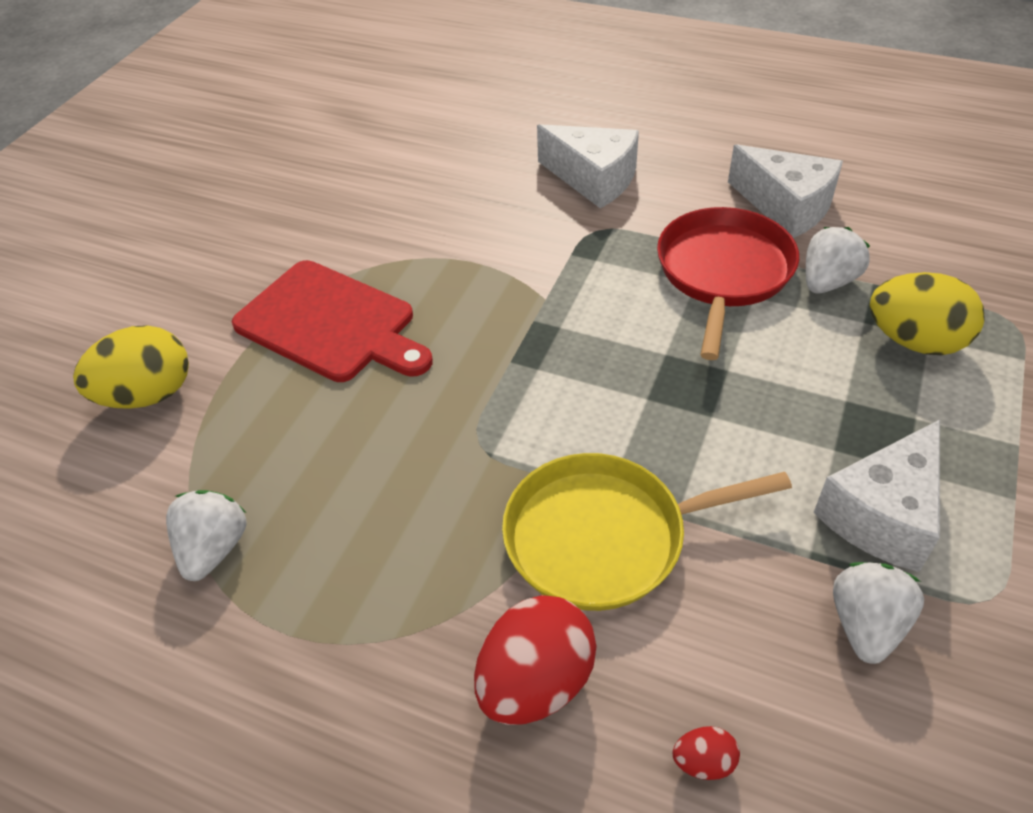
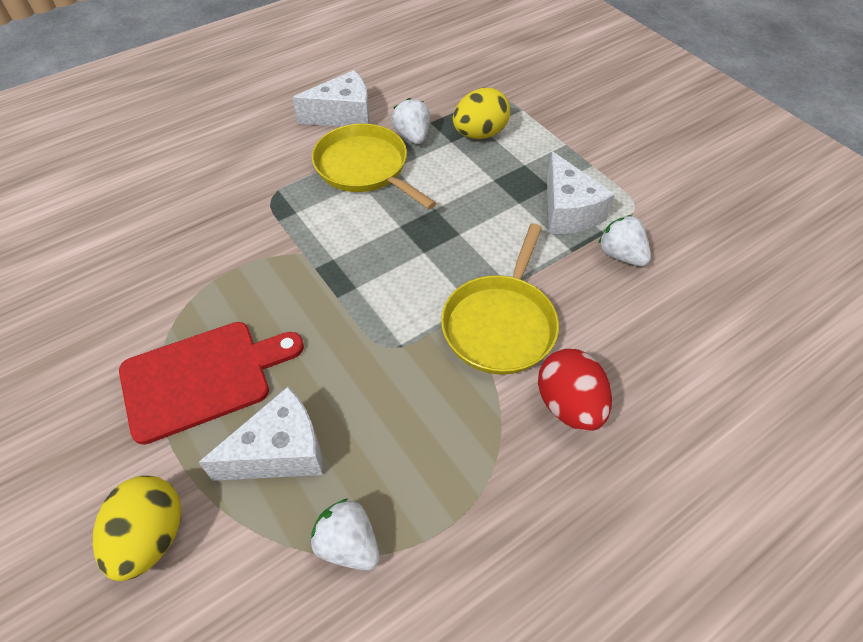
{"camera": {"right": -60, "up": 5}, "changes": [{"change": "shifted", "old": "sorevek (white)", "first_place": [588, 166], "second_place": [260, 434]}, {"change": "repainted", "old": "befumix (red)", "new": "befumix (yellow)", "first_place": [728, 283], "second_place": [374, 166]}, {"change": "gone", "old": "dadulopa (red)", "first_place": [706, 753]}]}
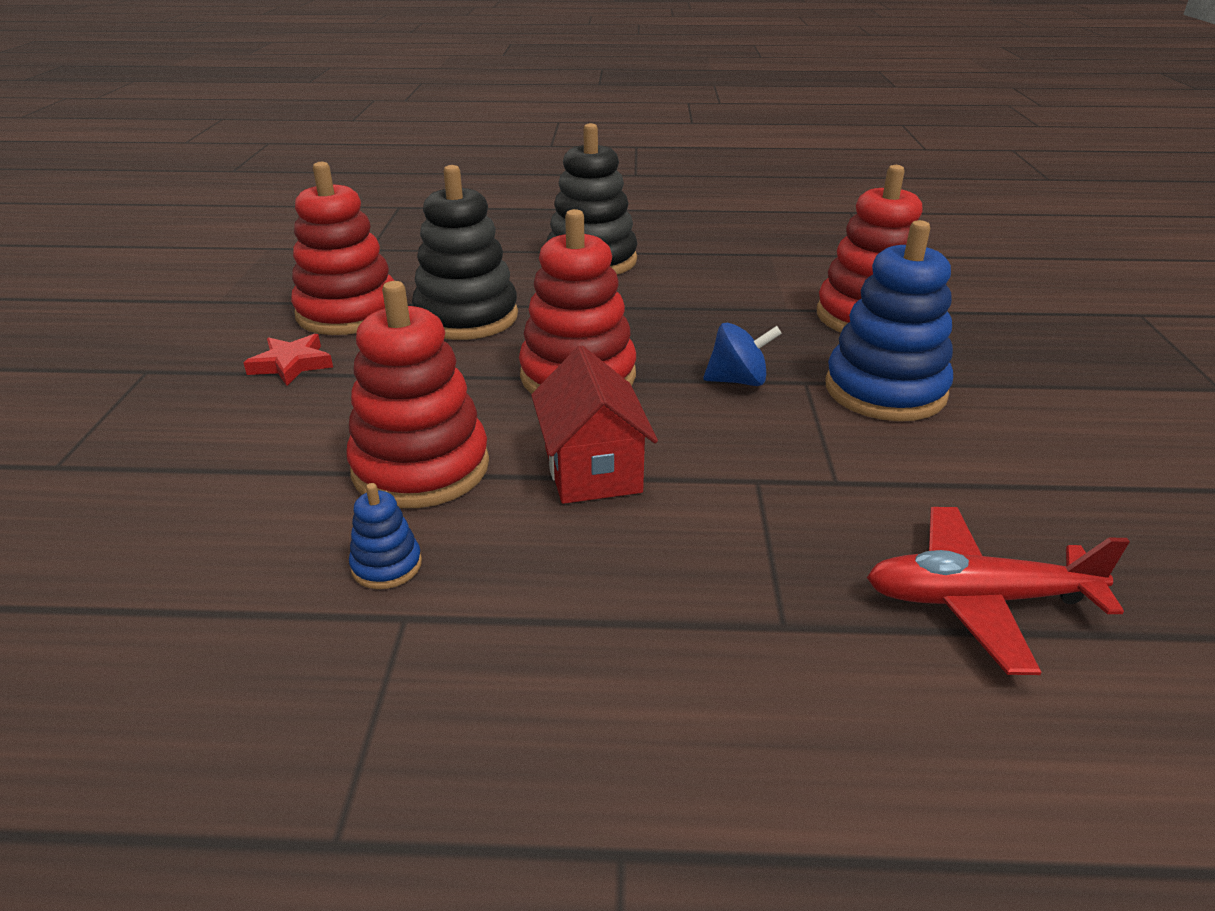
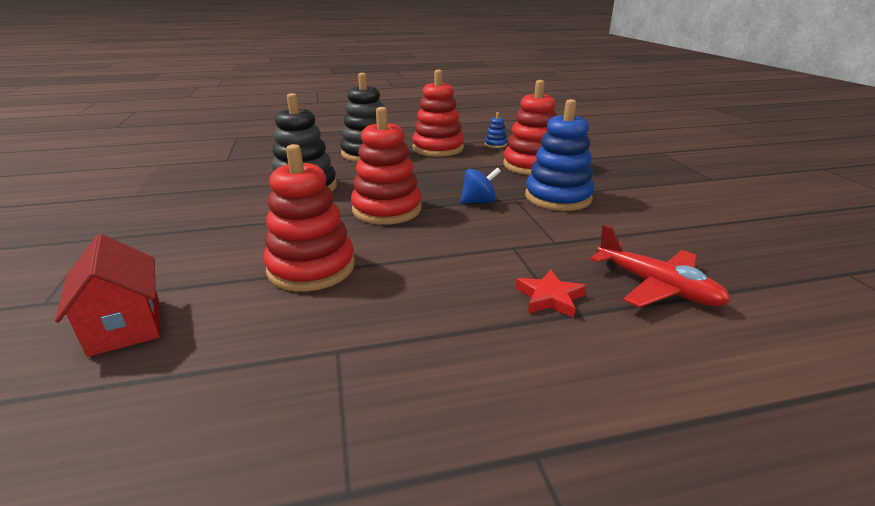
{"camera": {"right": -15, "up": -5}, "changes": [{"change": "shifted", "old": "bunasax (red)", "first_place": [594, 425], "second_place": [107, 295]}, {"change": "shifted", "old": "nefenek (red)", "first_place": [342, 248], "second_place": [438, 113]}, {"change": "shifted", "old": "nefenek (blue)", "first_place": [385, 536], "second_place": [496, 130]}, {"change": "shifted", "old": "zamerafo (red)", "first_place": [288, 360], "second_place": [551, 293]}, {"change": "rotated", "old": "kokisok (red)", "first_place": [998, 591], "second_place": [660, 266], "degrees": -120}]}
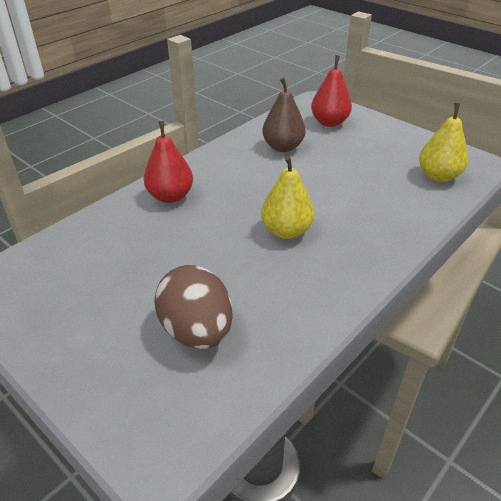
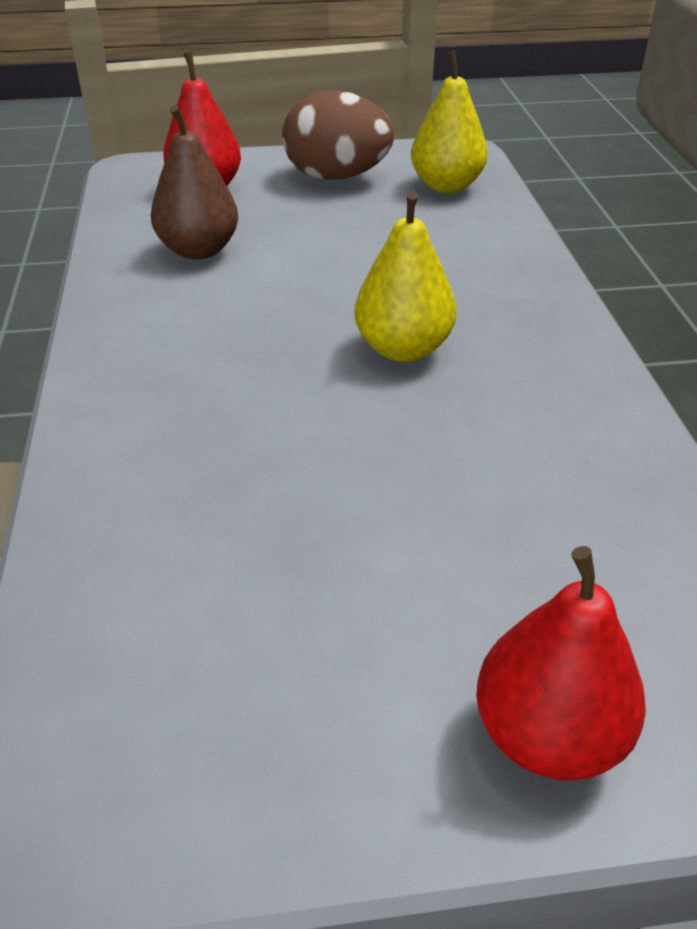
{"camera": {"right": -50, "up": 0}, "changes": [{"change": "shifted", "old": "dadulopa (brown)", "first_place": [193, 307], "second_place": [338, 135]}, {"change": "shifted", "old": "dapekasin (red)", "first_place": [168, 162], "second_place": [561, 663]}]}
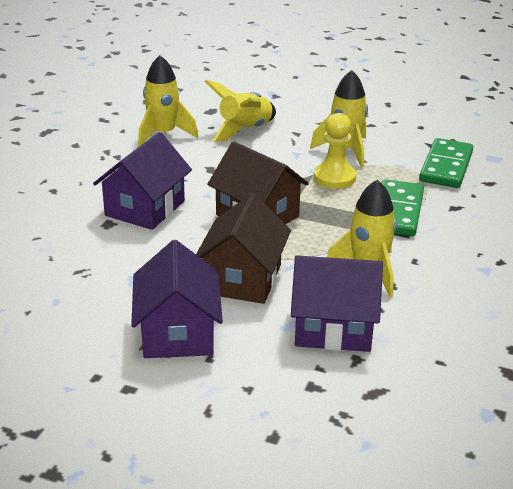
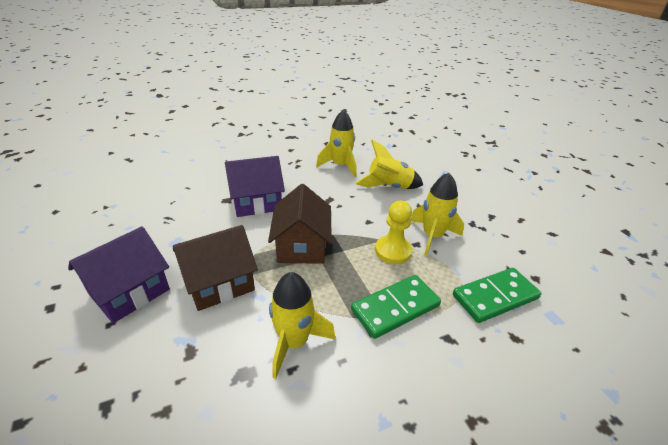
{"camera": {"right": 45, "up": 5}, "changes": [{"change": "gone", "old": "bunasax (purple)", "first_place": [337, 303]}]}
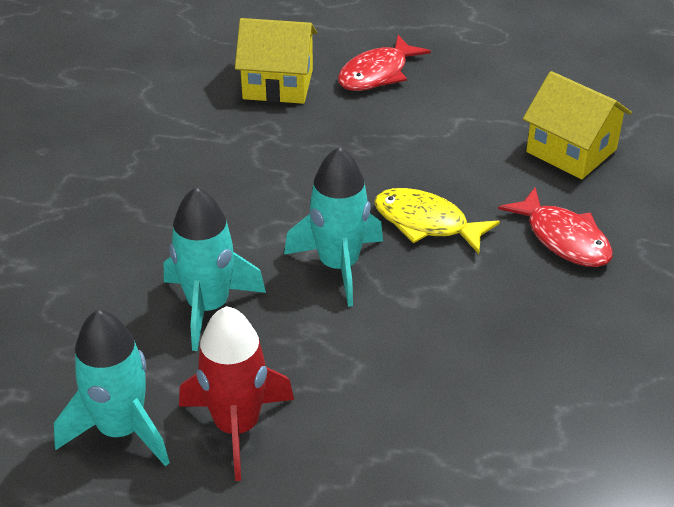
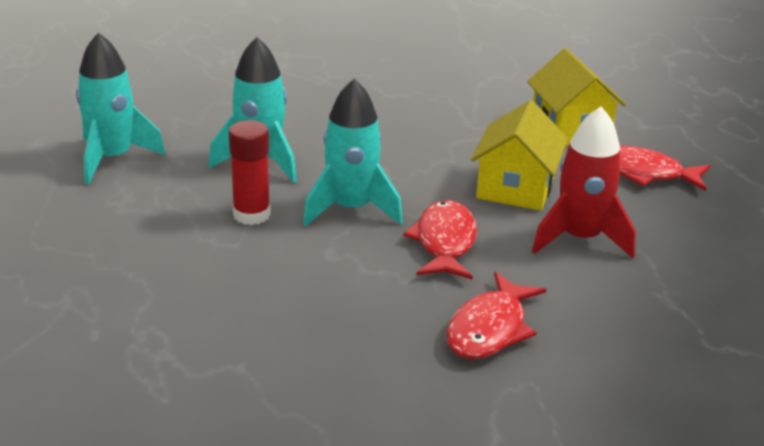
{"camera": {"right": 65, "up": -10}, "changes": [{"change": "new", "new": "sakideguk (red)", "second_place": [250, 172]}, {"change": "repainted", "old": "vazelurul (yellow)", "new": "vazelurul (red)", "first_place": [437, 221], "second_place": [440, 239]}, {"change": "shifted", "old": "bunasax (yellow)", "first_place": [577, 125], "second_place": [519, 155]}, {"change": "shifted", "old": "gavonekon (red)", "first_place": [236, 393], "second_place": [584, 182]}]}
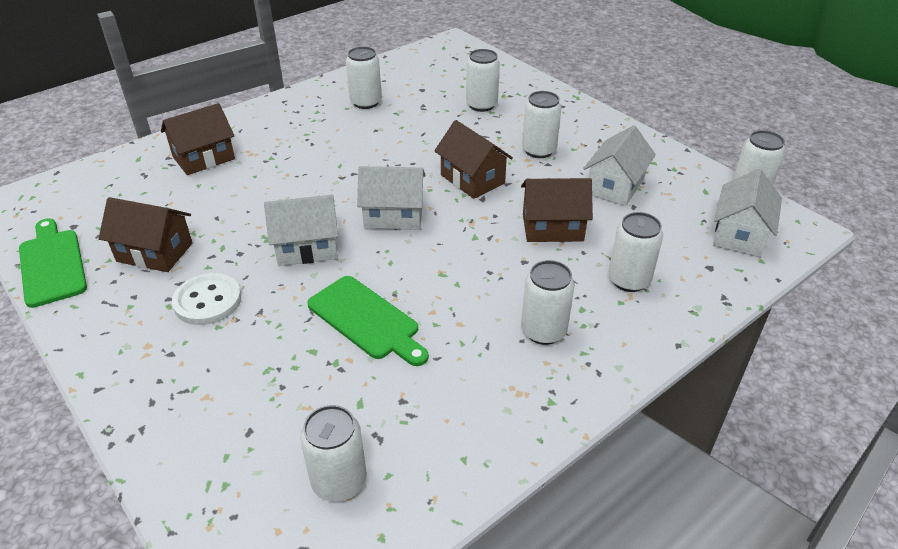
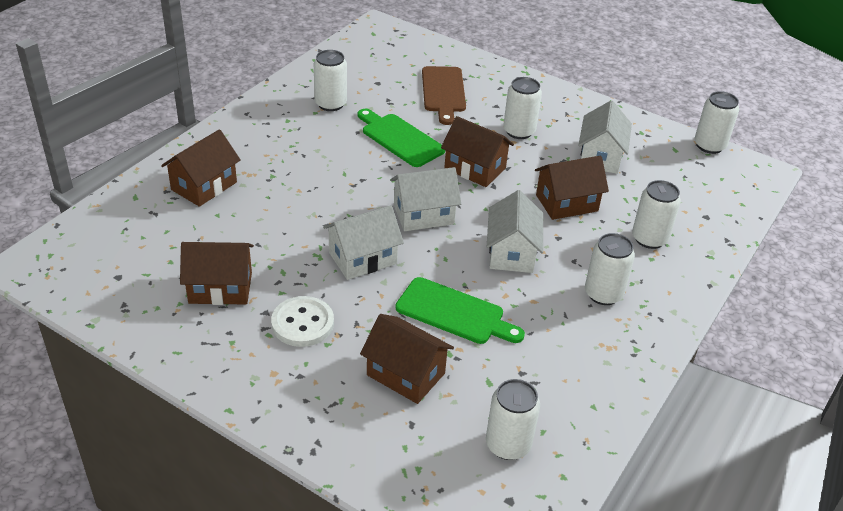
{"camera": {"right": -20, "up": 0}, "changes": [{"change": "shifted", "old": "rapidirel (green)", "first_place": [53, 263], "second_place": [401, 138]}, {"change": "new", "new": "bunasax (brown)", "second_place": [407, 359]}, {"change": "swapped", "old": "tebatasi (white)", "new": "rapidirel (brown)", "first_place": [483, 80], "second_place": [444, 95]}, {"change": "shifted", "old": "bunasax (white)", "first_place": [747, 213], "second_place": [515, 231]}]}
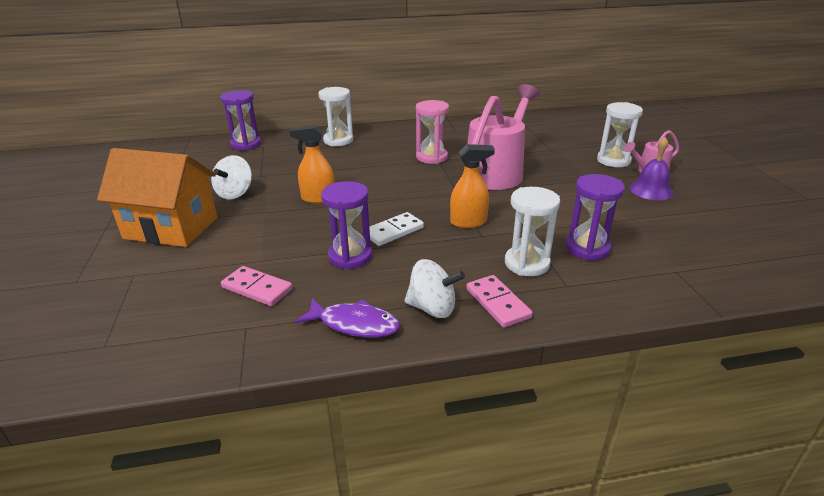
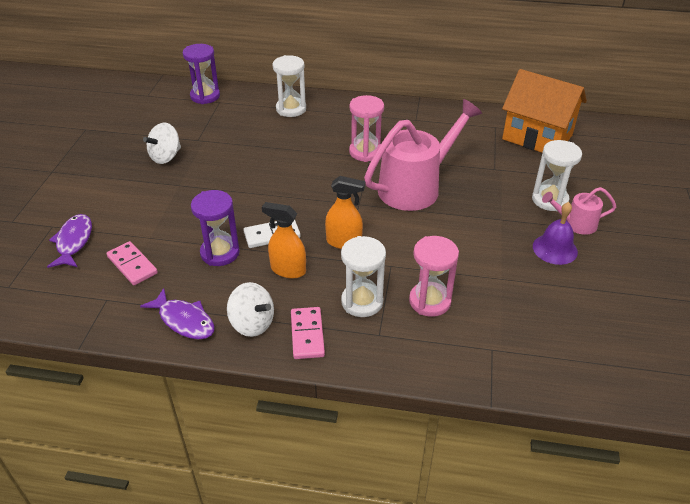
{"camera": {"right": 20, "up": 10}, "changes": [{"change": "new", "new": "vazelurul (purple)", "second_place": [69, 241]}, {"change": "shifted", "old": "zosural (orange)", "first_place": [312, 164], "second_place": [284, 240]}, {"change": "repainted", "old": "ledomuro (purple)", "new": "ledomuro (pink)", "first_place": [595, 217], "second_place": [434, 276]}, {"change": "shifted", "old": "bunasax (orange)", "first_place": [157, 197], "second_place": [544, 111]}]}
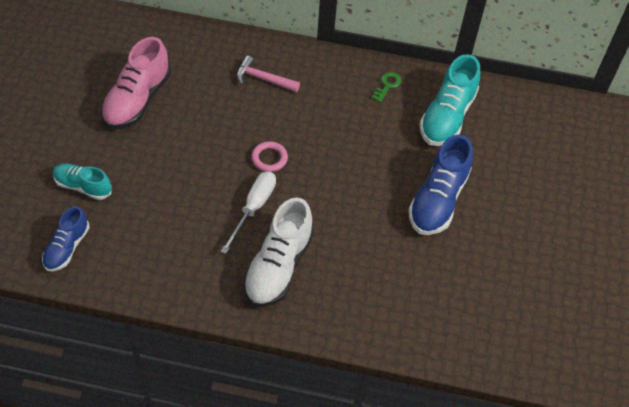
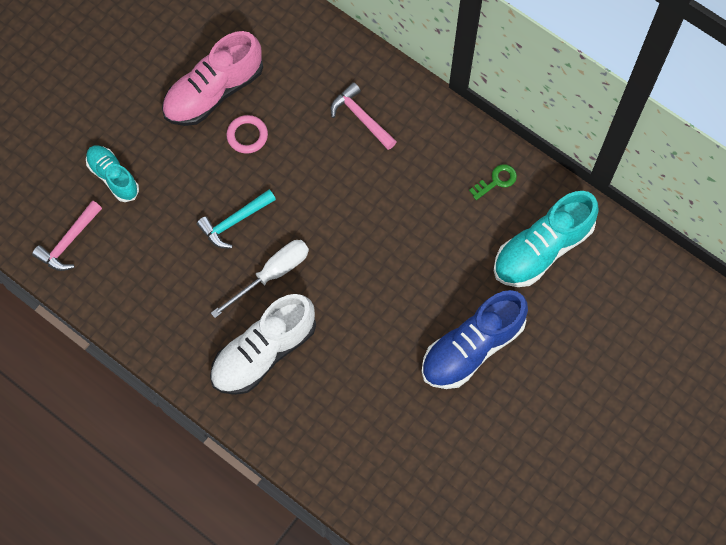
{"camera": {"right": 30, "up": 15}, "changes": [{"change": "swapped", "old": "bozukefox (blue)", "new": "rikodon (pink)", "first_place": [66, 238], "second_place": [67, 235]}, {"change": "new", "new": "rikodon (turquoise)", "second_place": [236, 219]}, {"change": "shifted", "old": "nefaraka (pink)", "first_place": [269, 156], "second_place": [247, 134]}]}
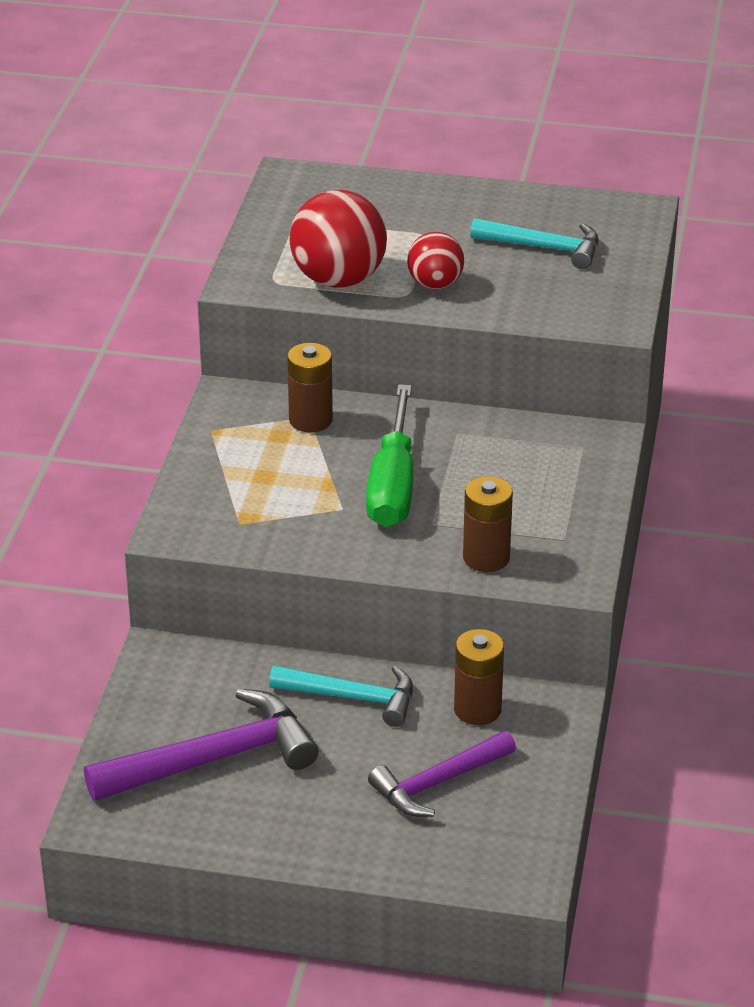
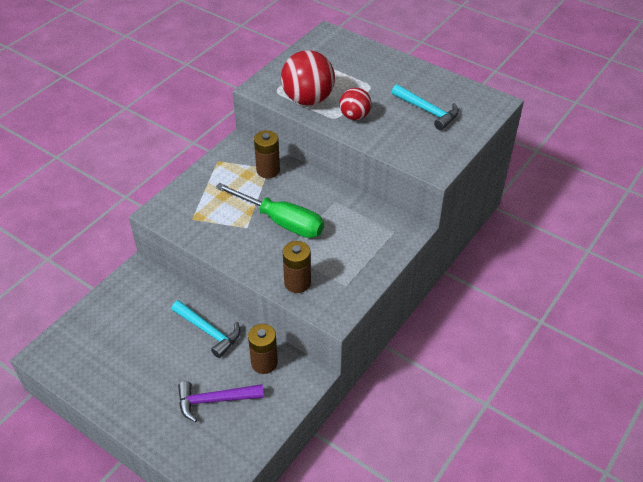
{"camera": {"right": 25, "up": 10}, "changes": [{"change": "rotated", "old": "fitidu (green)", "first_place": [389, 455], "second_place": [269, 210], "degrees": -90}, {"change": "gone", "old": "rikodon (purple)", "first_place": [201, 745]}]}
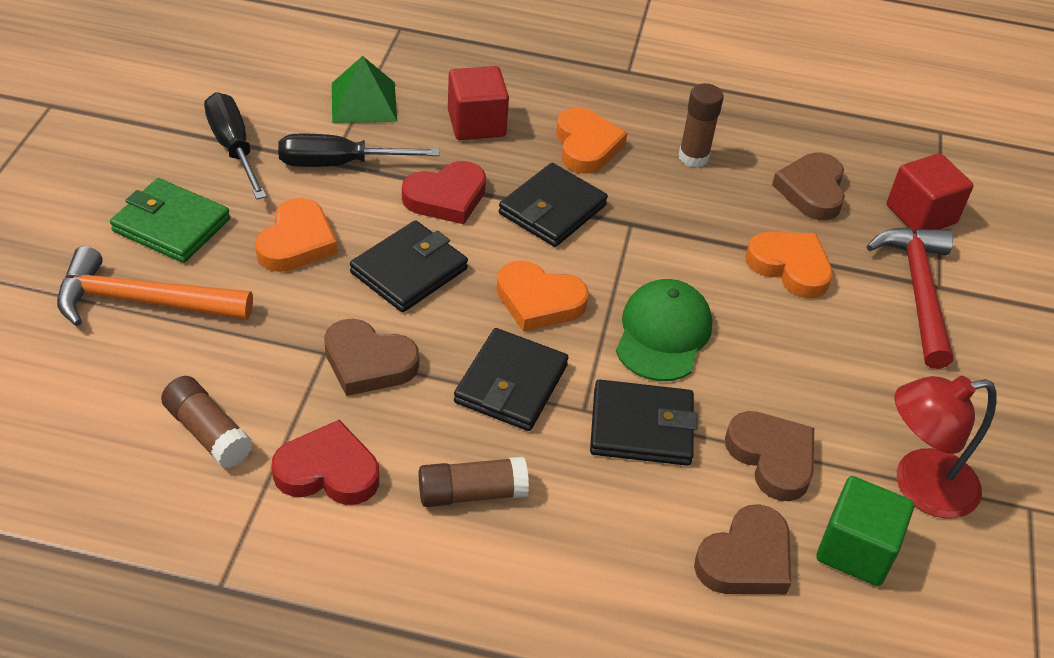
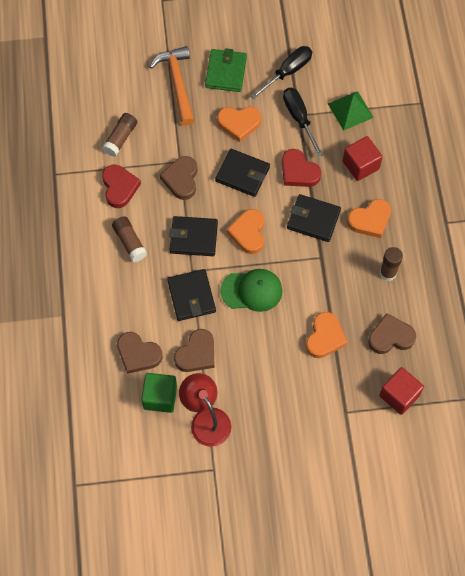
{"camera": {"right": 75, "up": 20}, "changes": [{"change": "gone", "old": "rikodon (red)", "first_place": [910, 298]}]}
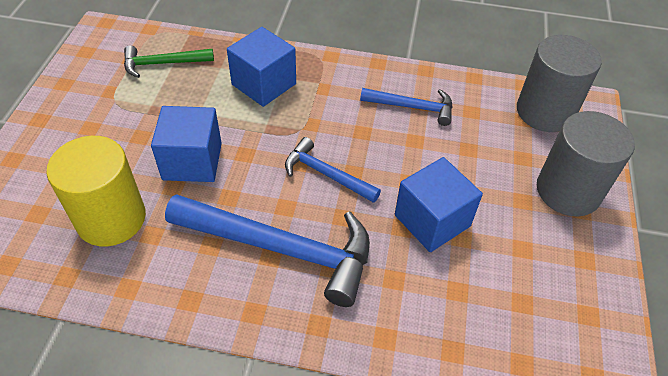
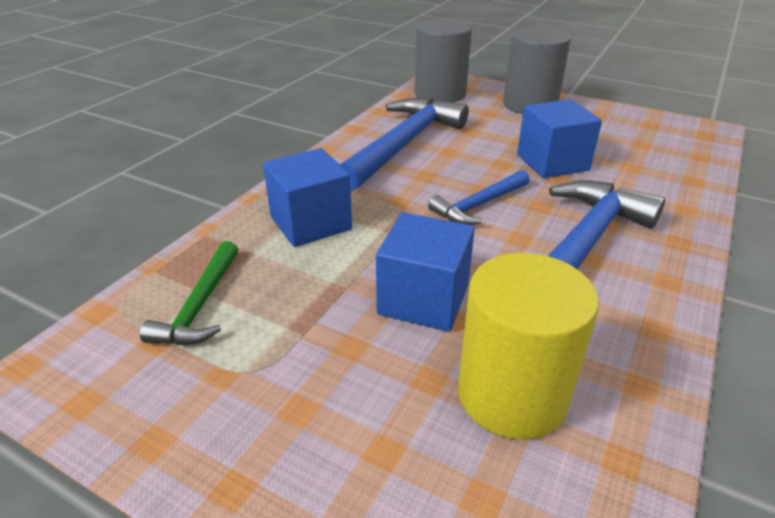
{"camera": {"right": -70, "up": -15}, "changes": [{"change": "scaled", "old": "rikodon (blue)", "first_place": [406, 107], "second_place": [404, 144], "factor": 1.86}]}
